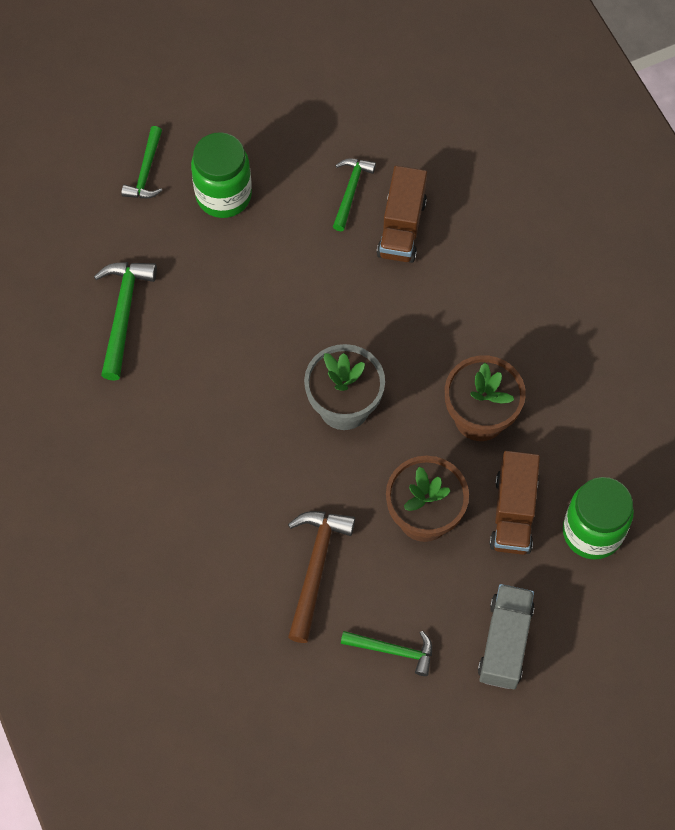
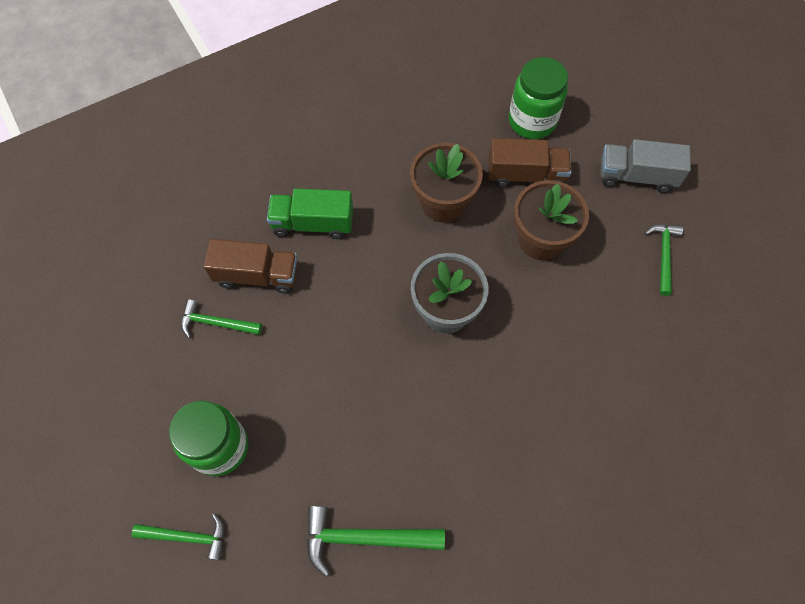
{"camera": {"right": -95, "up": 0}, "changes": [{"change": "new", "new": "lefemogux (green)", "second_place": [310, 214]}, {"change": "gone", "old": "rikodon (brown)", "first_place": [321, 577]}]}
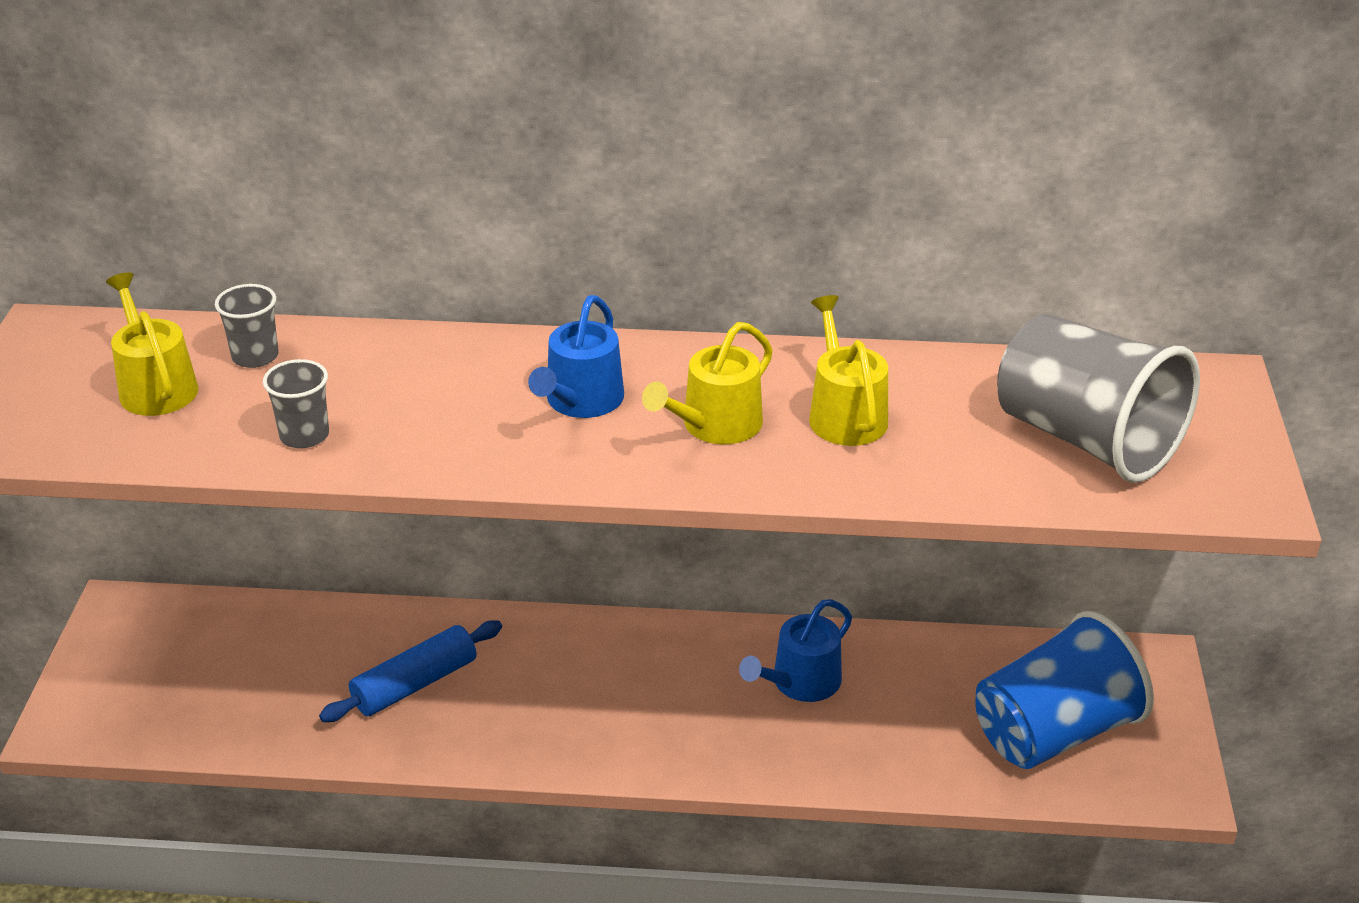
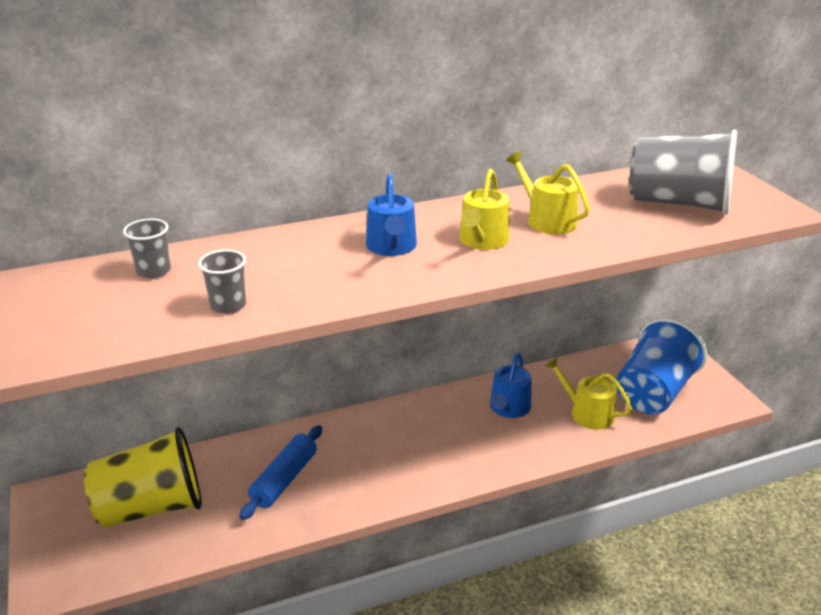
{"camera": {"right": -25, "up": -5}, "changes": [{"change": "new", "new": "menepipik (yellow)", "second_place": [143, 477]}, {"change": "shifted", "old": "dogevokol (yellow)", "first_place": [152, 344], "second_place": [588, 393]}]}
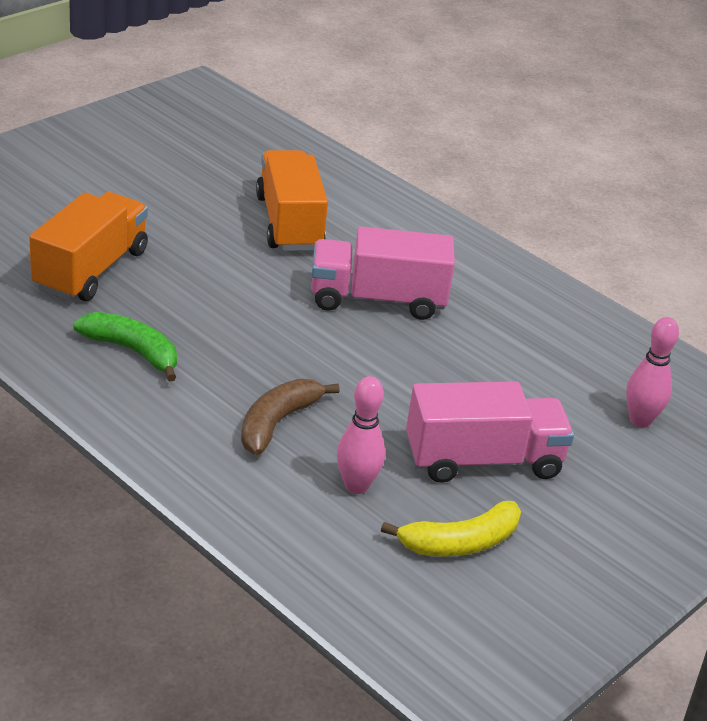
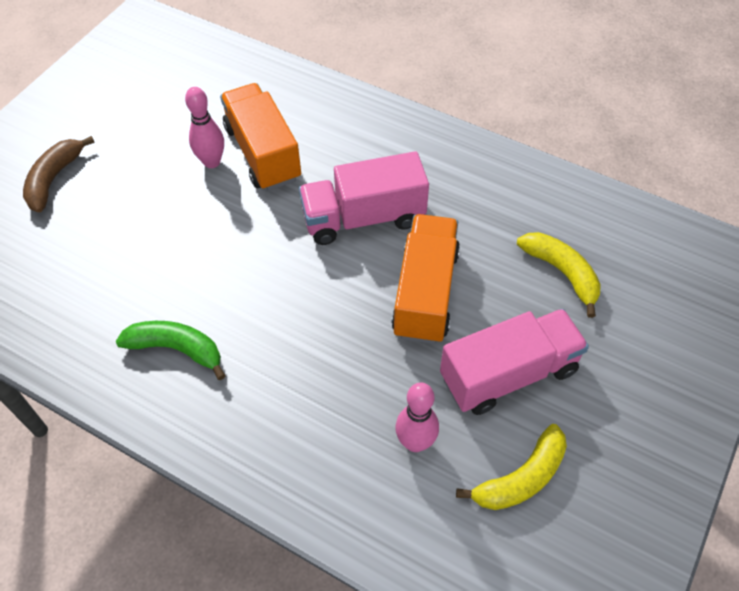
{"camera": {"right": -10, "up": 20}, "changes": [{"change": "shifted", "old": "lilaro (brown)", "first_place": [290, 417], "second_place": [59, 174]}, {"change": "shifted", "old": "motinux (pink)", "first_place": [652, 372], "second_place": [204, 127]}, {"change": "shifted", "old": "lefemogux (orange)", "first_place": [88, 246], "second_place": [425, 279]}, {"change": "new", "new": "lilaro (yellow)", "second_place": [559, 275]}]}
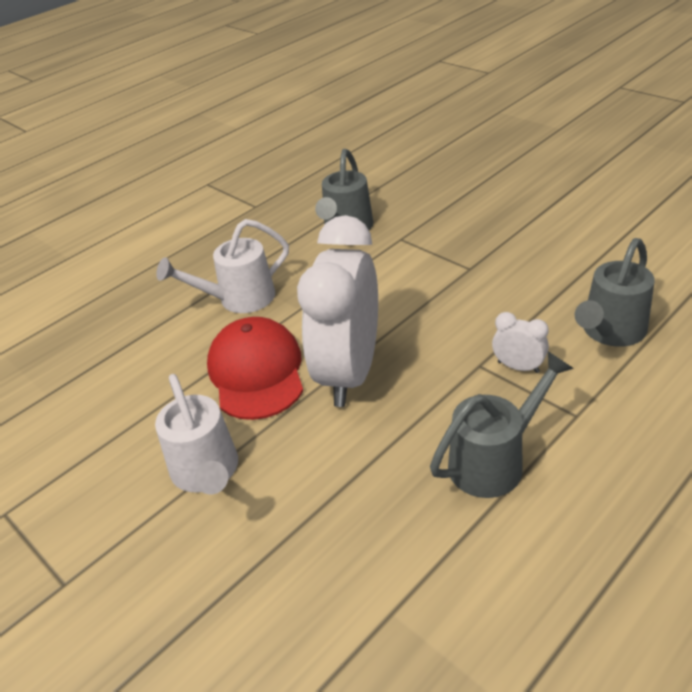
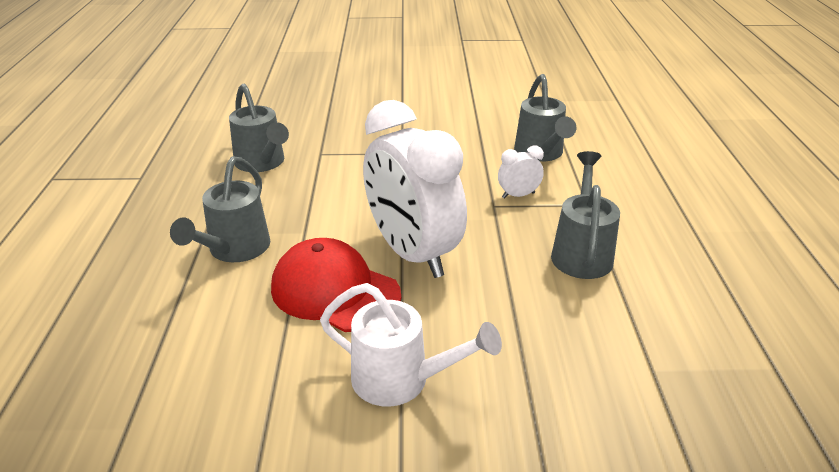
{"camera": {"right": -50, "up": -5}, "changes": [{"change": "repainted", "old": "dogevokol (white)", "new": "dogevokol (grey)", "first_place": [222, 266], "second_place": [220, 209]}]}
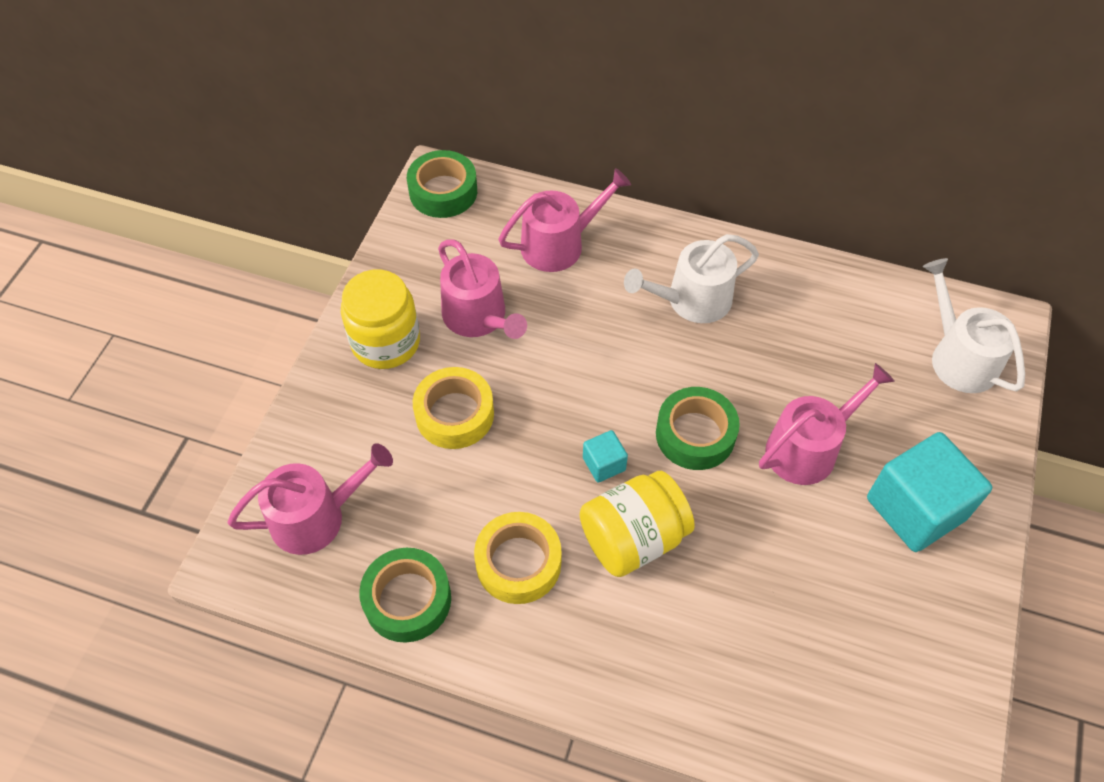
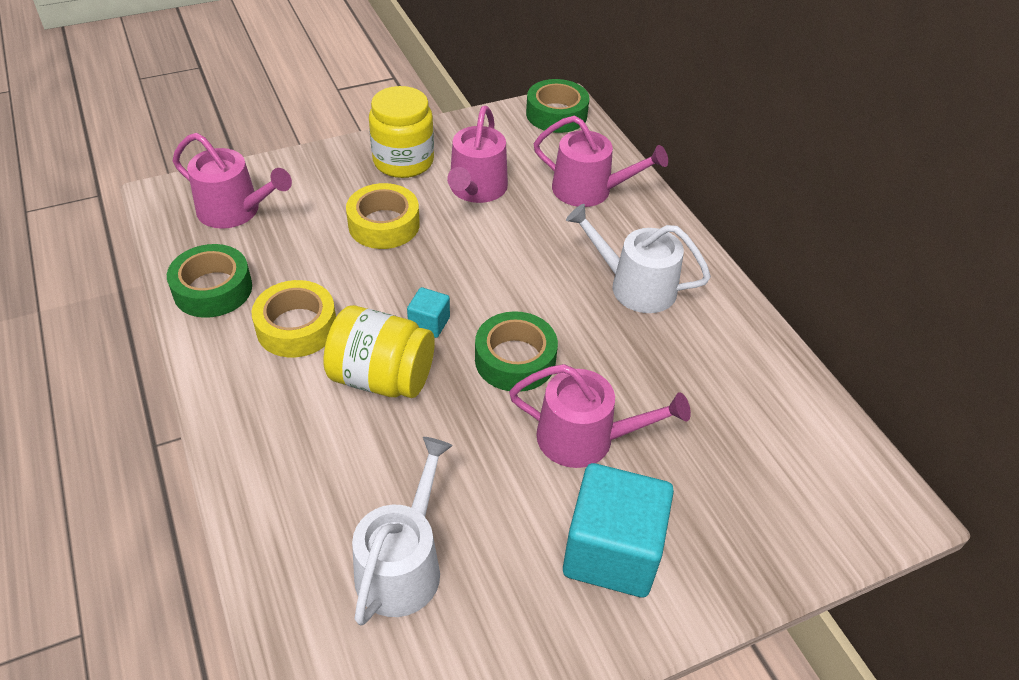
{"camera": {"right": 45, "up": -10}, "changes": [{"change": "shifted", "old": "dogevokol (white)", "first_place": [974, 325], "second_place": [402, 531]}]}
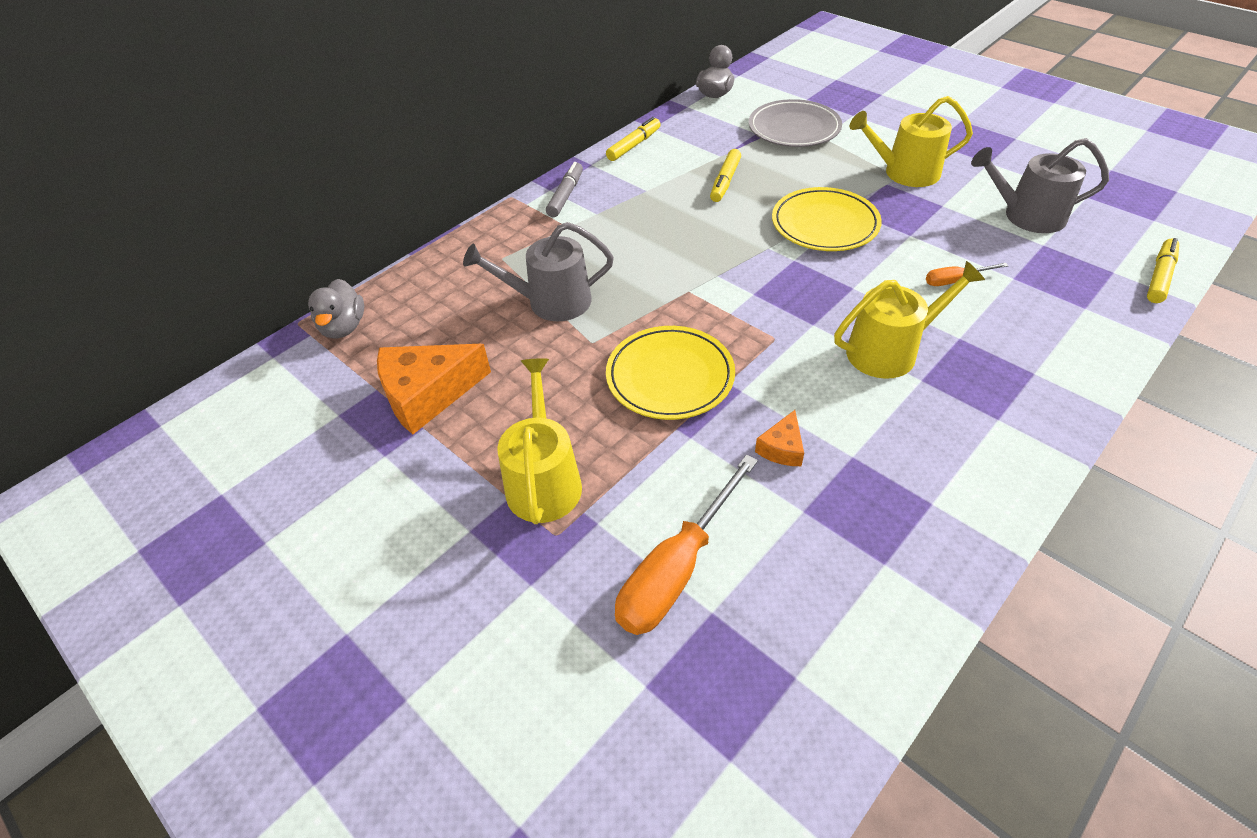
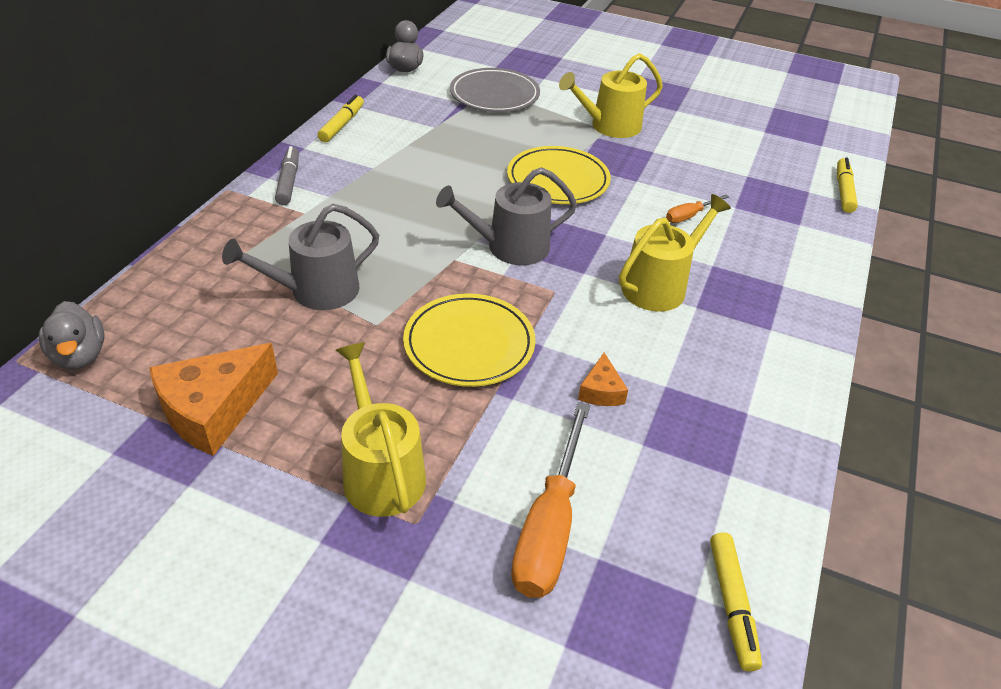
{"camera": {"right": -25, "up": -5}, "changes": [{"change": "shifted", "old": "dogevokol (grey)", "first_place": [1040, 185], "second_place": [506, 216]}, {"change": "shifted", "old": "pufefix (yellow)", "first_place": [725, 175], "second_place": [736, 602]}]}
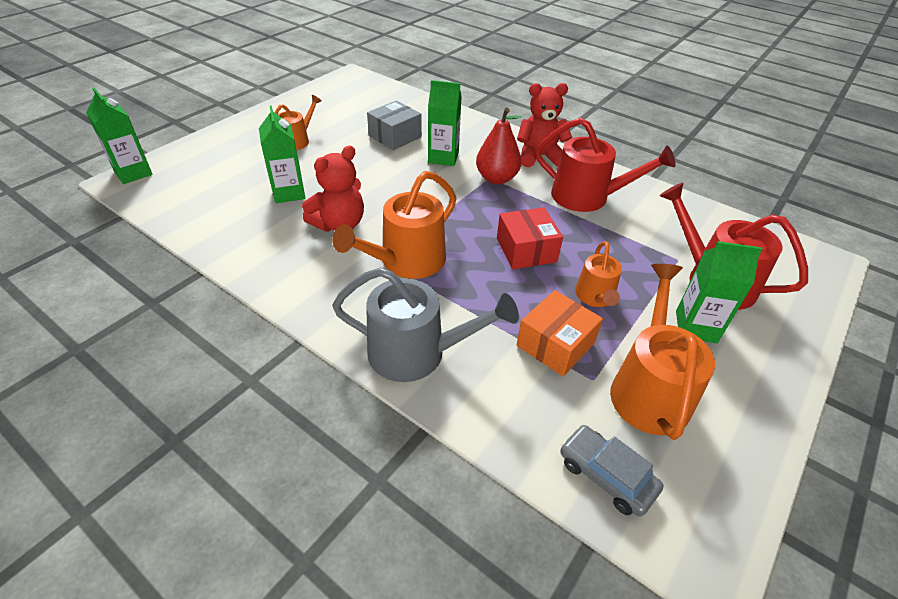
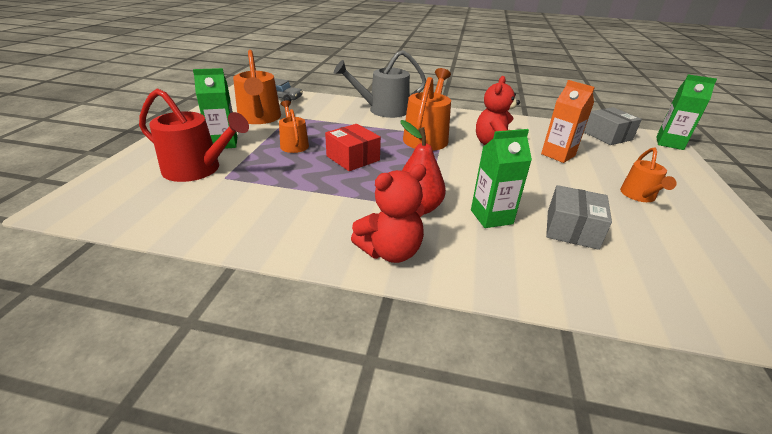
{"camera": {"right": 155, "up": -10}, "changes": [{"change": "repainted", "old": "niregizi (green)", "new": "niregizi (orange)", "first_place": [282, 154], "second_place": [568, 121]}, {"change": "new", "new": "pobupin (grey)", "second_place": [613, 126]}, {"change": "gone", "old": "pobupin (orange)", "first_place": [560, 333]}, {"change": "gone", "old": "dogevokol (red)", "first_place": [605, 165]}]}
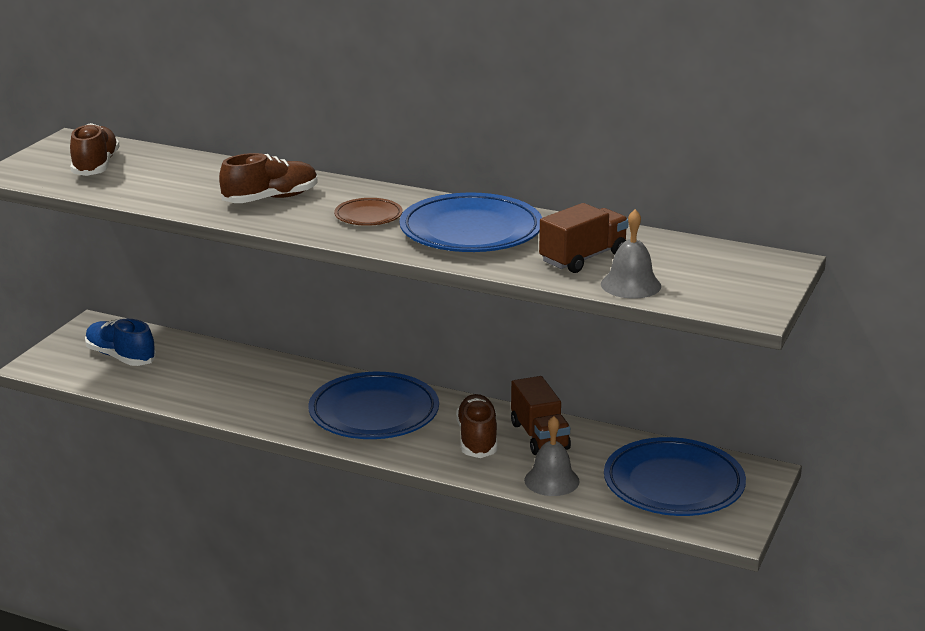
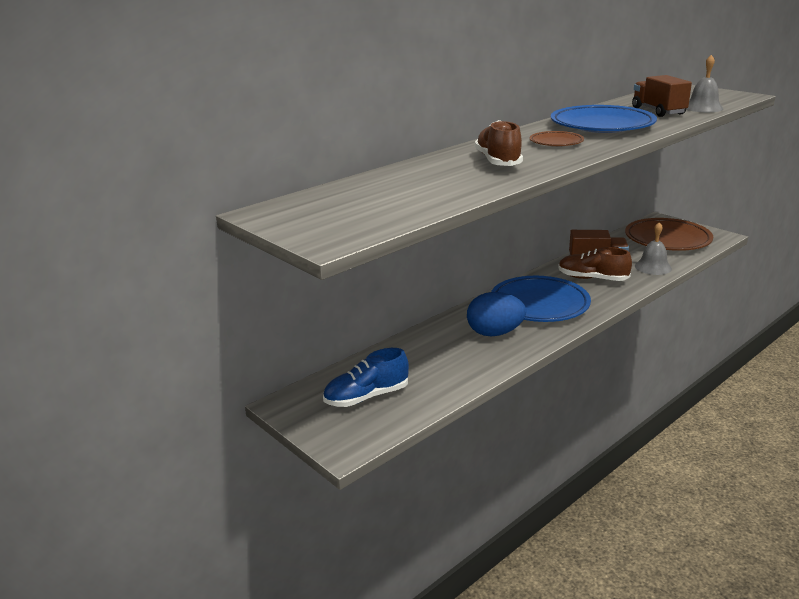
{"camera": {"right": -65, "up": 0}, "changes": [{"change": "new", "new": "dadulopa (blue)", "second_place": [496, 314]}, {"change": "repainted", "old": "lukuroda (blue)", "new": "lukuroda (brown)", "first_place": [675, 476], "second_place": [669, 234]}, {"change": "gone", "old": "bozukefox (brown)", "first_place": [95, 149]}]}
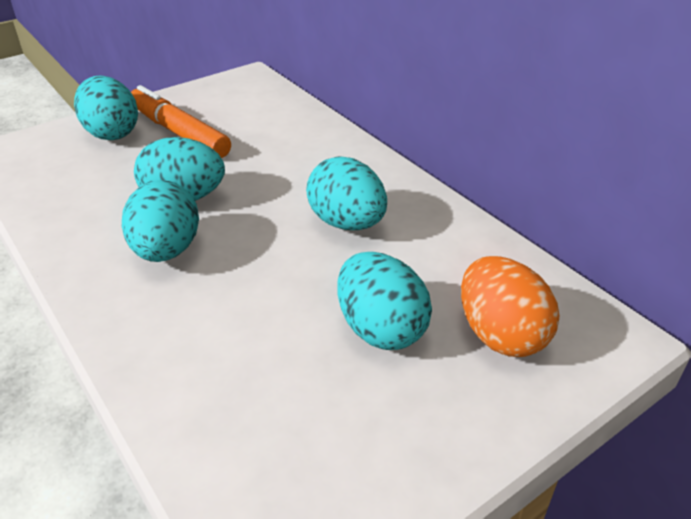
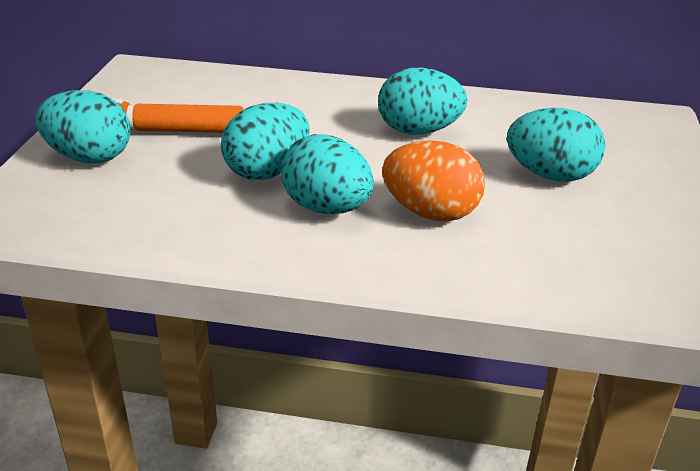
{"camera": {"right": -45, "up": -5}, "changes": [{"change": "shifted", "old": "dadulopa (orange)", "first_place": [510, 306], "second_place": [433, 180]}]}
